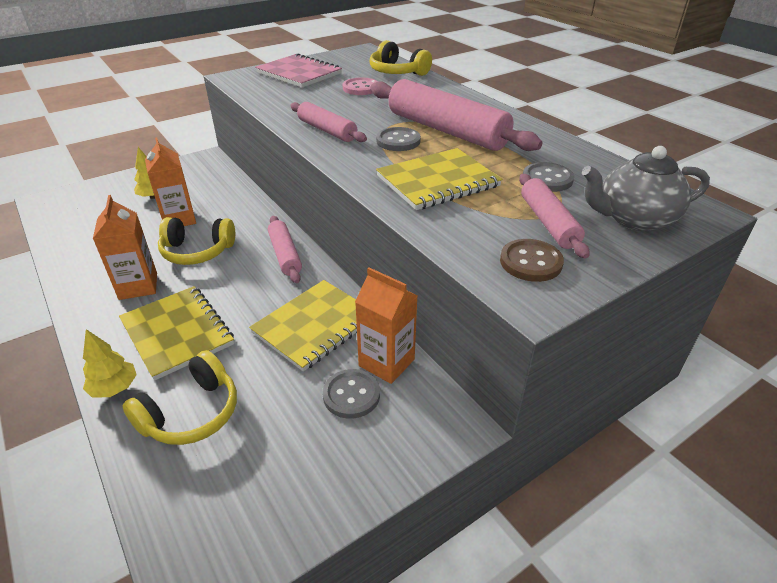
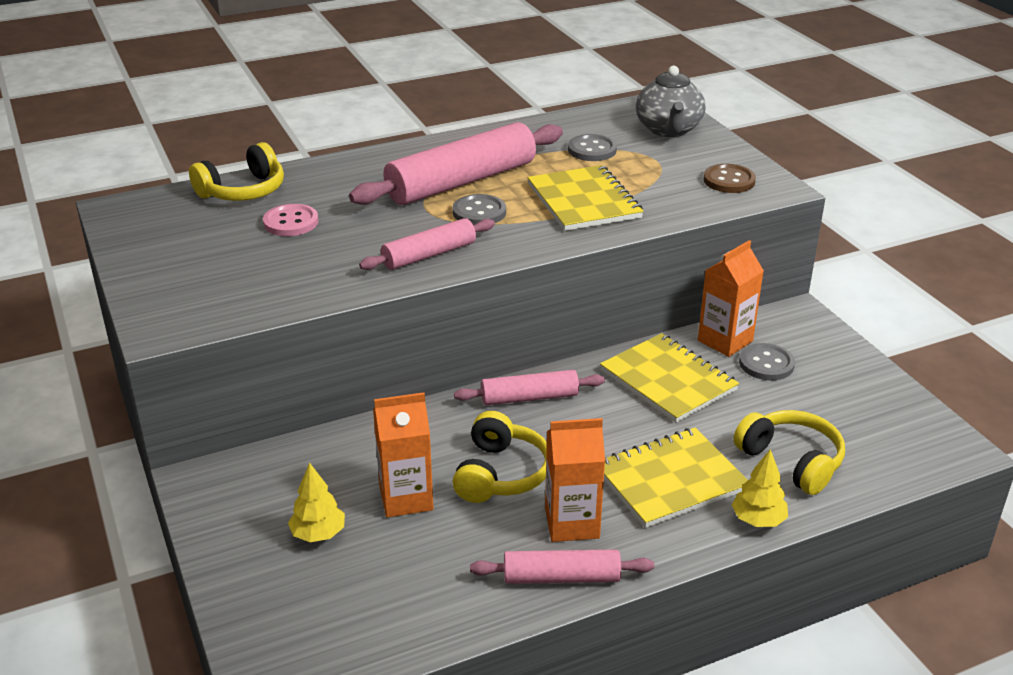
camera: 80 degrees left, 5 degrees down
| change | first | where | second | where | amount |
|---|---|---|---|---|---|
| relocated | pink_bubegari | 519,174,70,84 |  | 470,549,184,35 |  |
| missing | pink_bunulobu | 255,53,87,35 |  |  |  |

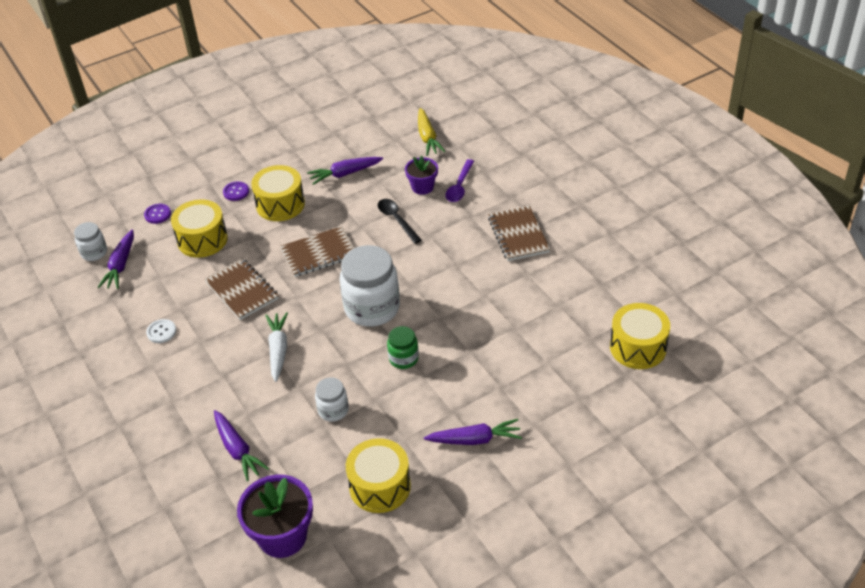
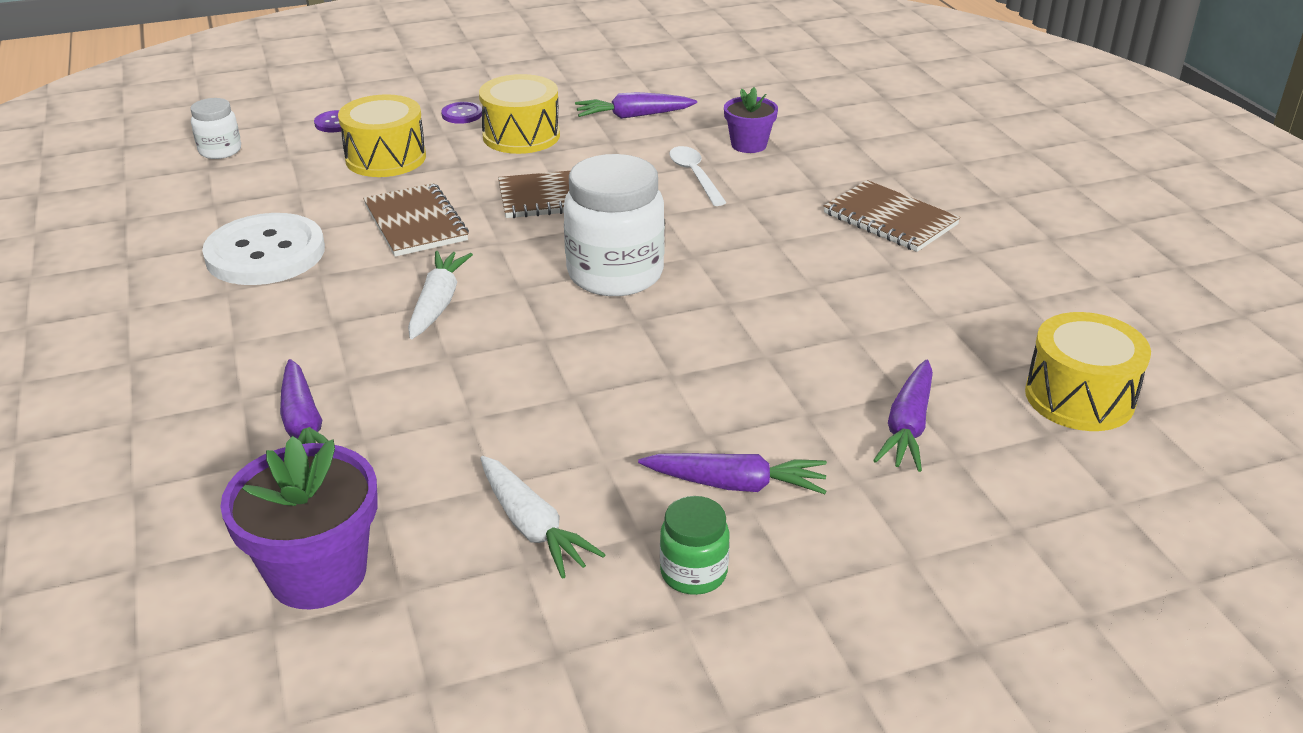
camera: 10 degrees right, 10 degrees down
| change | first | where | second | where | amount |
|---|---|---|---|---|---|
| size | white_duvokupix | 146,319,30,24 |  | 202,213,123,72 | x2.39 |
| exchanged | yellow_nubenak | 346,438,65,75 | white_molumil | 480,456,126,123 |  |
| relocated | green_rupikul | 387,326,32,43 |  | 660,496,70,99 |  |
| colour | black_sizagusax | 378,199,44,45 | white_sizagusax | 669,146,58,60 |  |
| spun | brown_bunulobu | 488,206,62,55 |  | 823,180,138,72 | 45 degrees counterclockwise |
| relocated | purple_molumil | 97,230,37,59 |  | 873,359,60,113 |  |
| missing | white_rupikul | 315,377,34,45 |  |  |  |
| missing | yellow_molumil | 418,108,28,48 |  |  |  |
| missing | purple_sizagusax | 445,159,29,43 |  |  |  |

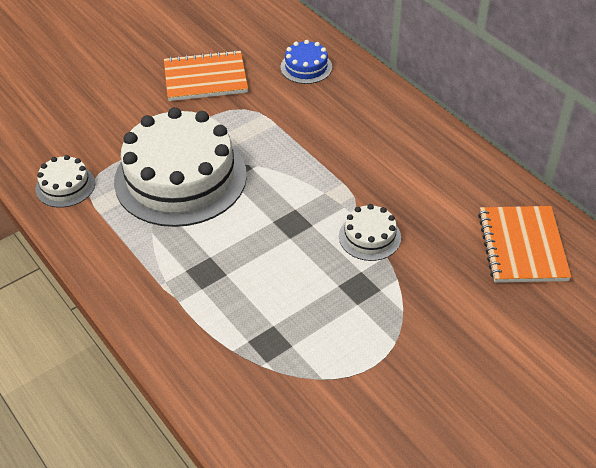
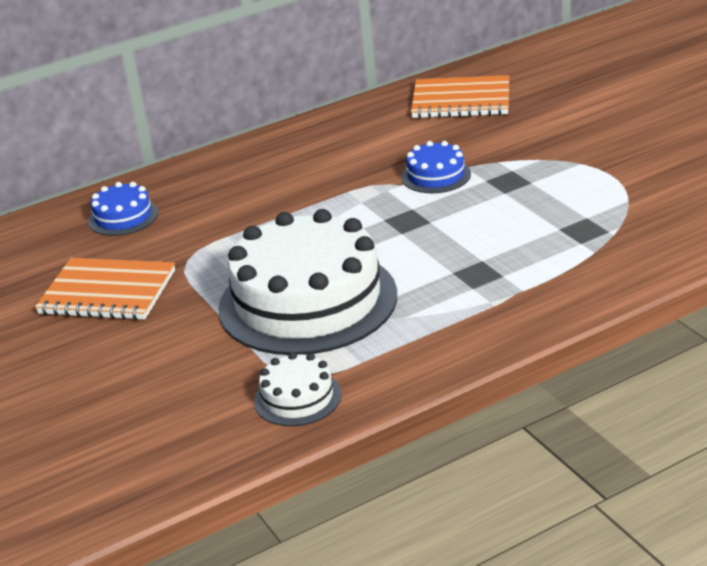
camera: 80 degrees left, 15 degrees down
| change | first | where | second | where | amount |
|---|---|---|---|---|---|
| spun | orange_bunulobu | 164,50,84,51 |  | 35,258,140,62 | 75 degrees counterclockwise |
| colour | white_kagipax | 339,204,62,57 | blue_kagipax | 401,141,70,52 |  |

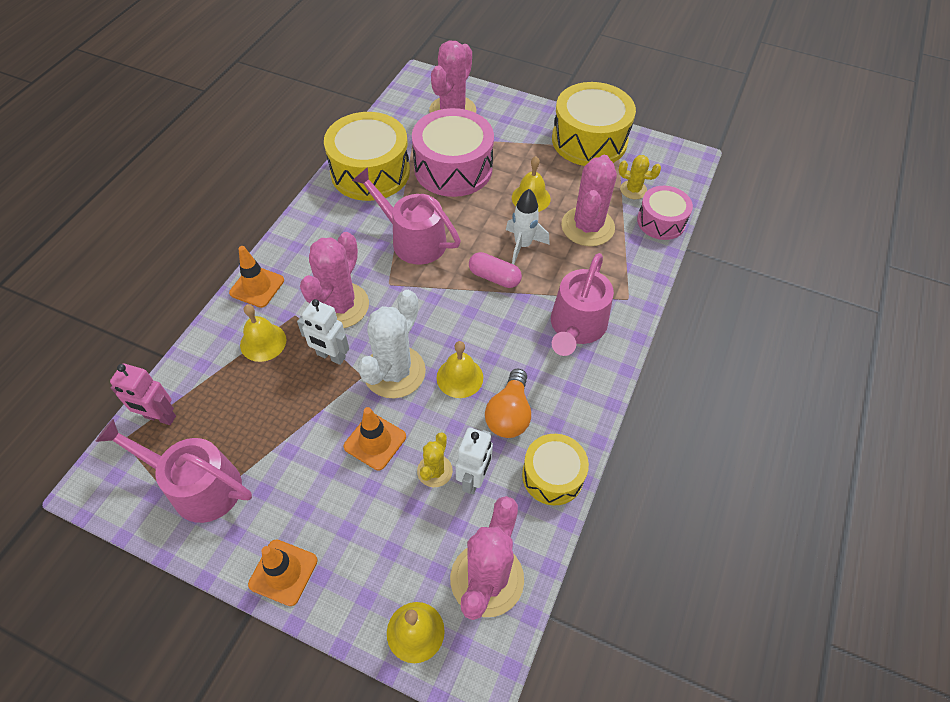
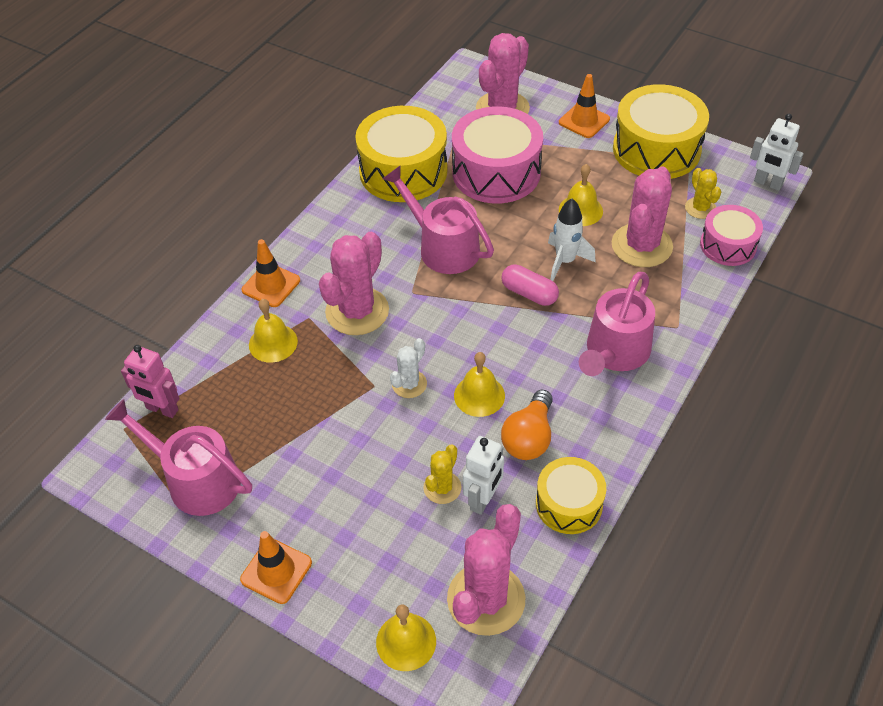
camera: 10 degrees right, 5 degrees down
| change | first | where | second | where | amount |
|---|---|---|---|---|---|
| size | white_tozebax | 357,290,69,108 |  | 390,338,37,60 | x0.52 |
| relocated | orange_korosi | 344,407,62,63 |  | 559,74,51,64 |  |
| spun | yellow_tozebax | 618,155,43,44 |  | 685,168,36,51 | 45 degrees clockwise |
| relocated | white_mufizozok | 297,299,52,66 |  | 750,114,53,77 |  |

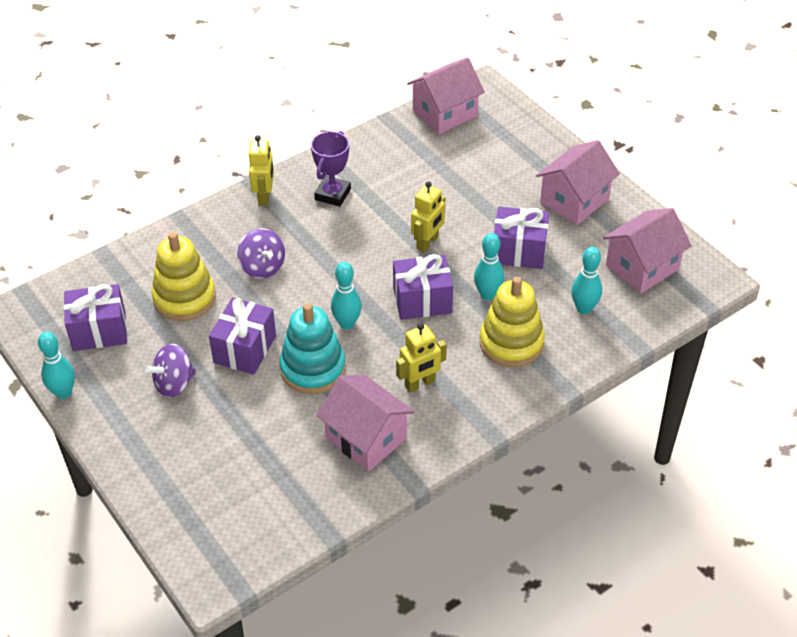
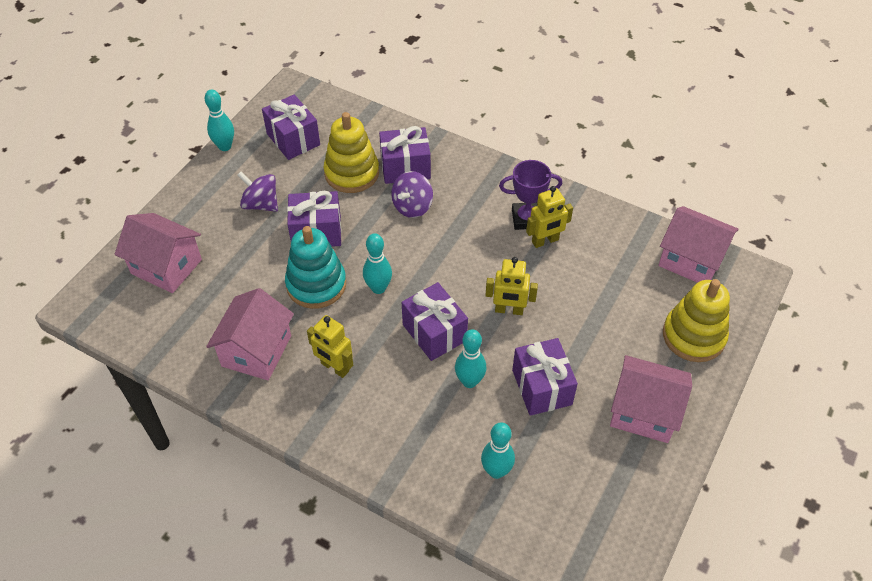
camera: 65 degrees right, 5 degrees up
| change | first | where | second | where | amount |
|---|---|---|---|---|---|
| relocated | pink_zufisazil | 603,208,89,86 |  | 115,213,87,80 |  |
| appeared |  |  | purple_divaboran | 379,126,52,58 |  |
| relocated | yellow_mufizozok | 249,135,25,71 |  | 526,186,47,62 |  |
| relocated | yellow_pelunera | 480,277,65,90 |  | 663,279,67,83 |  |

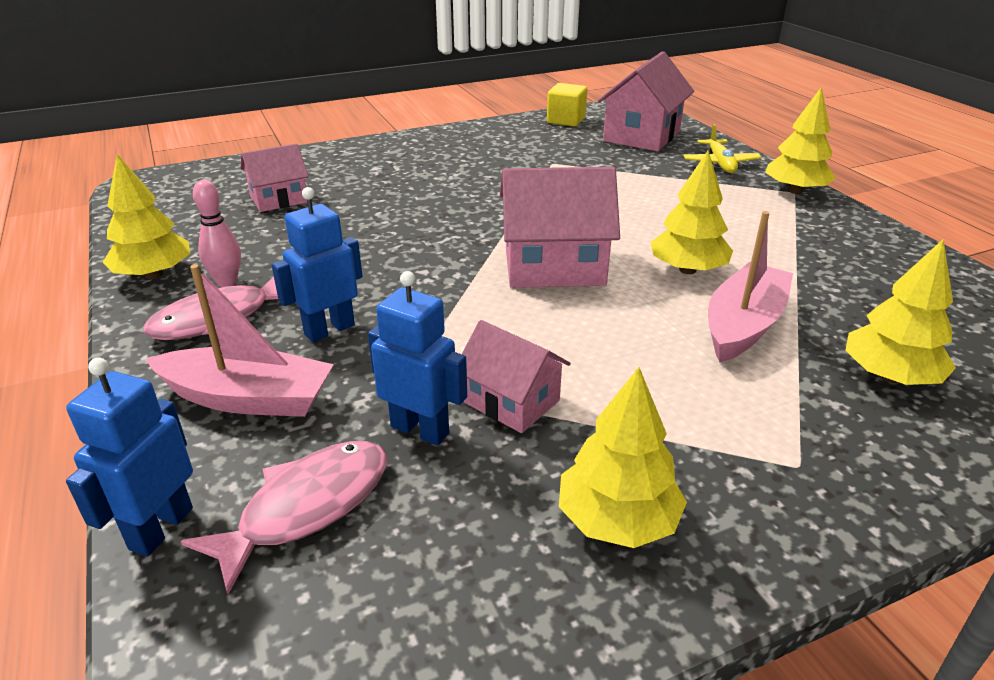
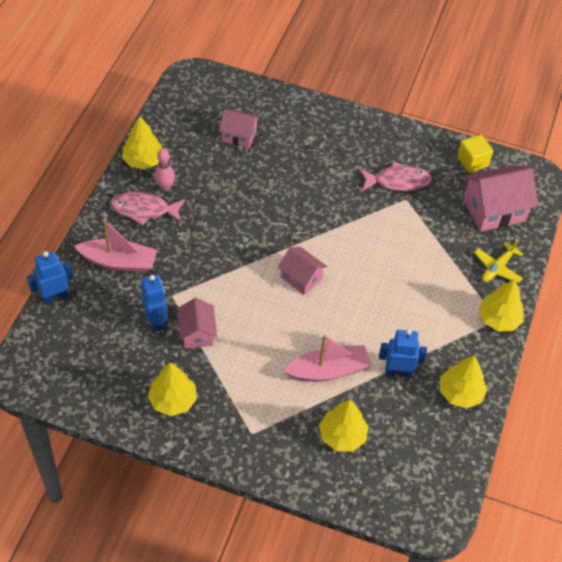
camera: 40 degrees right, 20 degrees up
| change | first | where | second | where | amount |
|---|---|---|---|---|---|
| spun | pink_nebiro | 146,264,188,153 |  | 74,220,83,52 | 45 degrees counterclockwise |
| size | pink_zufisazil | 500,167,120,121 |  | 278,247,49,48 | x0.60 |
| relocated | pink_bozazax | 181,441,206,154 |  | 359,162,73,29 |  |
| relocated | blue_mufizozok | 272,187,90,155 |  | 379,329,48,49 |  |
| relocated | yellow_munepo | 650,150,83,124 |  | 440,355,47,53 |  |

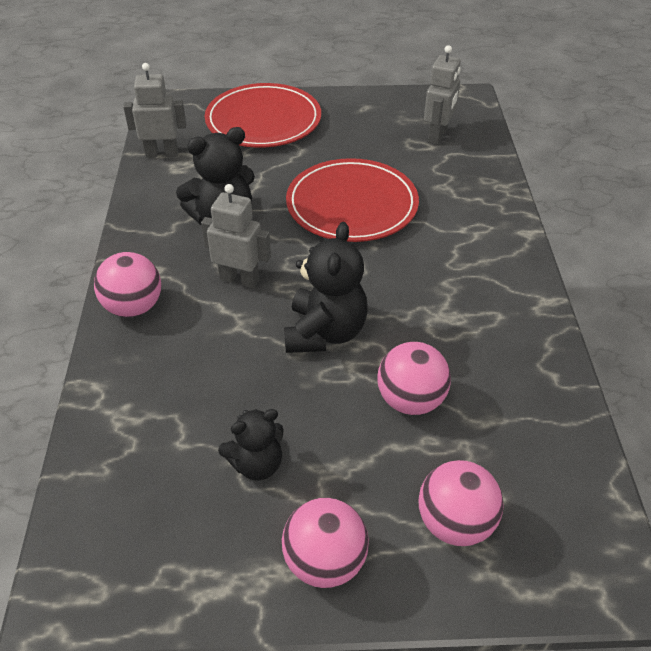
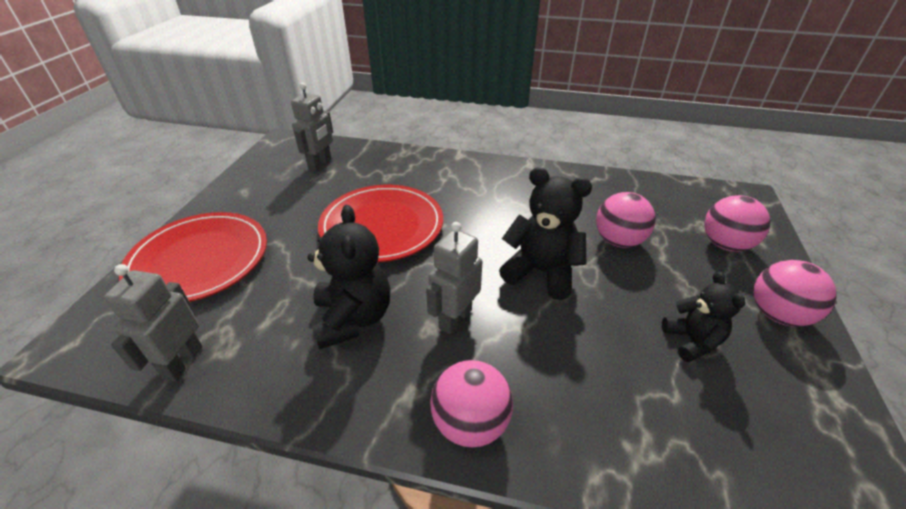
camera: 75 degrees left, 5 degrees down
| change | first | where | second | where | amount |
|---|---|---|---|---|---|
| spun | grey_mufizozok | 424,45,37,100 |  | 291,83,42,89 | 75 degrees clockwise |

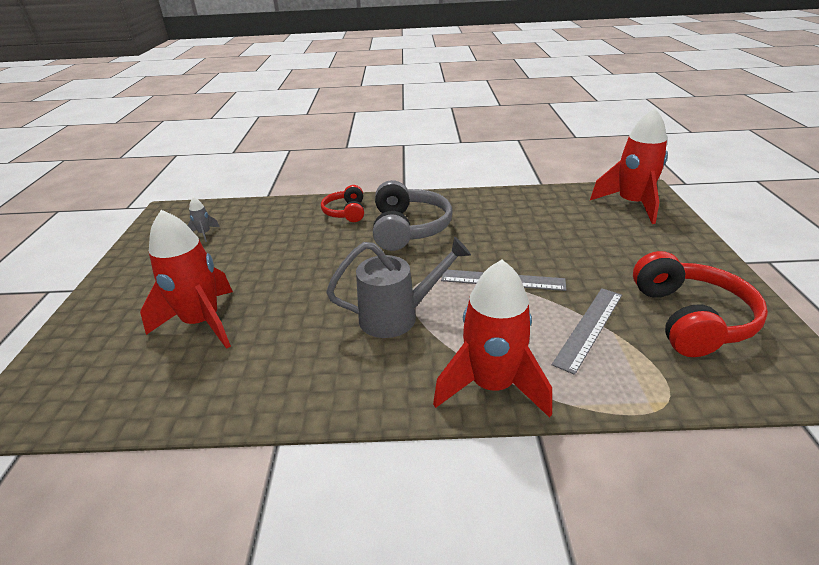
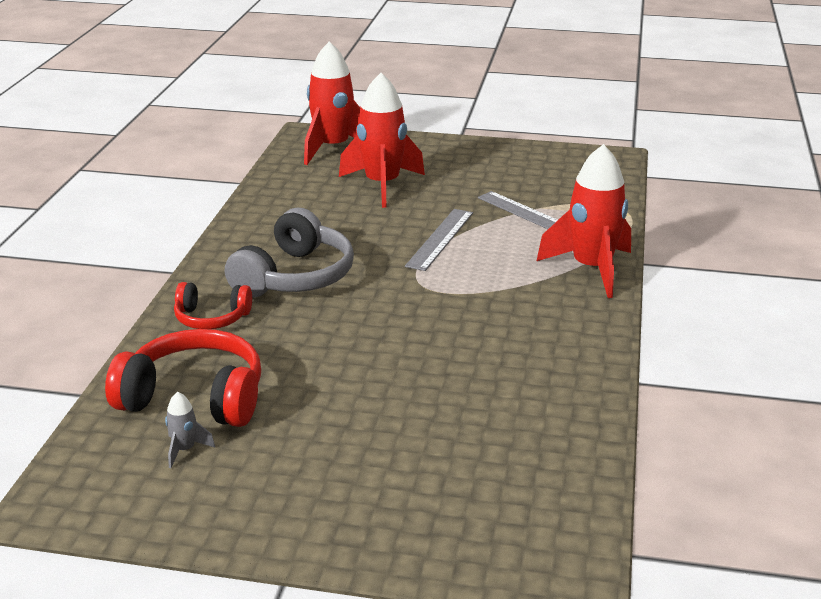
camera: 80 degrees left, 5 degrees down
| change | first | where | second | where | amount |
|---|---|---|---|---|---|
| relocated | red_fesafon | 633,251,135,106 |  | 105,329,156,98 |  |
| spun | grey_fesafon | 373,180,79,71 |  | 225,208,129,90 | 105 degrees clockwise |
| relocated | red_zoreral | 140,210,93,139 |  | 339,73,86,135 |  |
| missing | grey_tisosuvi | 326,237,145,101 |  |  |  |

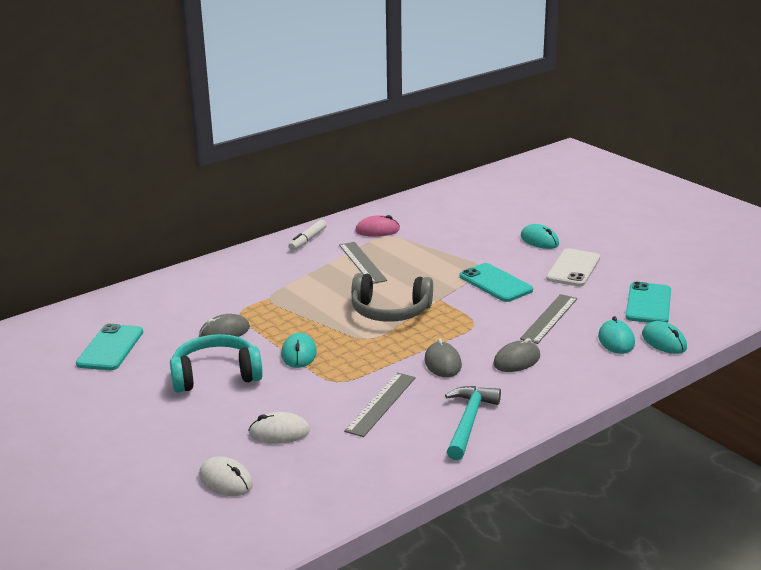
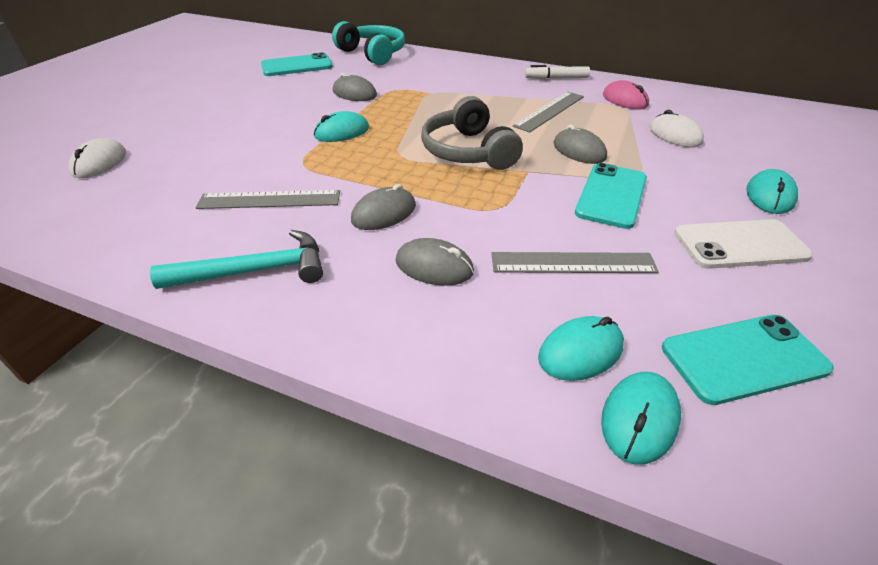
camera: 60 degrees right, 15 degrees up
| change | first | where | second | where | amount |
|---|---|---|---|---|---|
| relocated | turquoise_fesafon | 170,334,93,59 |  | 332,21,73,44 |  |
| appeared |  |  | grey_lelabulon | 553,124,54,40 |  |
| relocated | white_lelabulon | 249,412,61,32 |  | 649,110,55,37 |  |

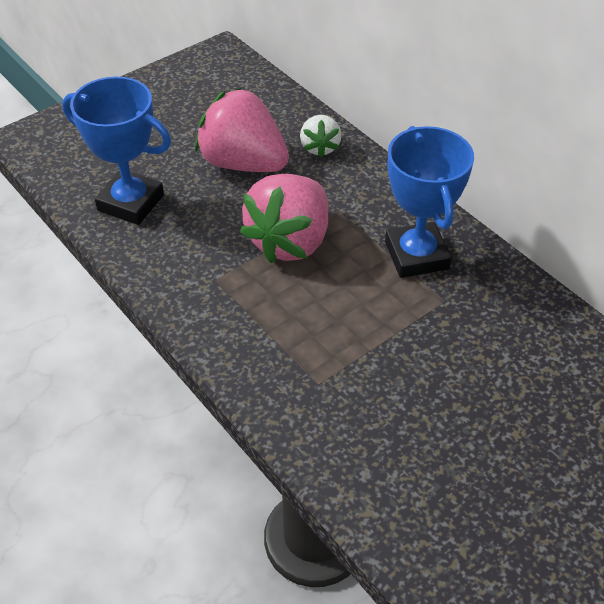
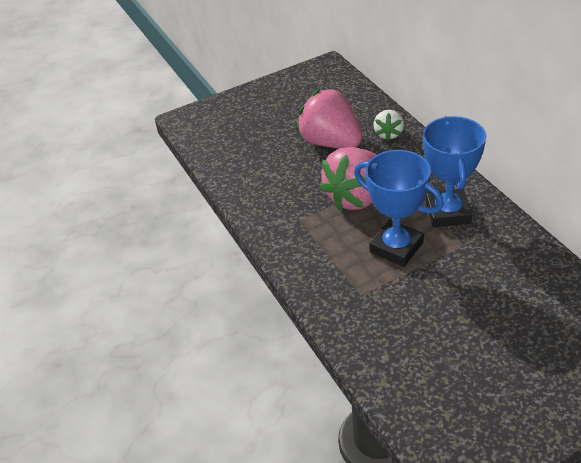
camera: 15 degrees right, 5 degrees down
| change | first | where | second | where | amount |
|---|---|---|---|---|---|
| relocated | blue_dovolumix | 62,76,109,149 |  | 354,150,90,117 |  |

